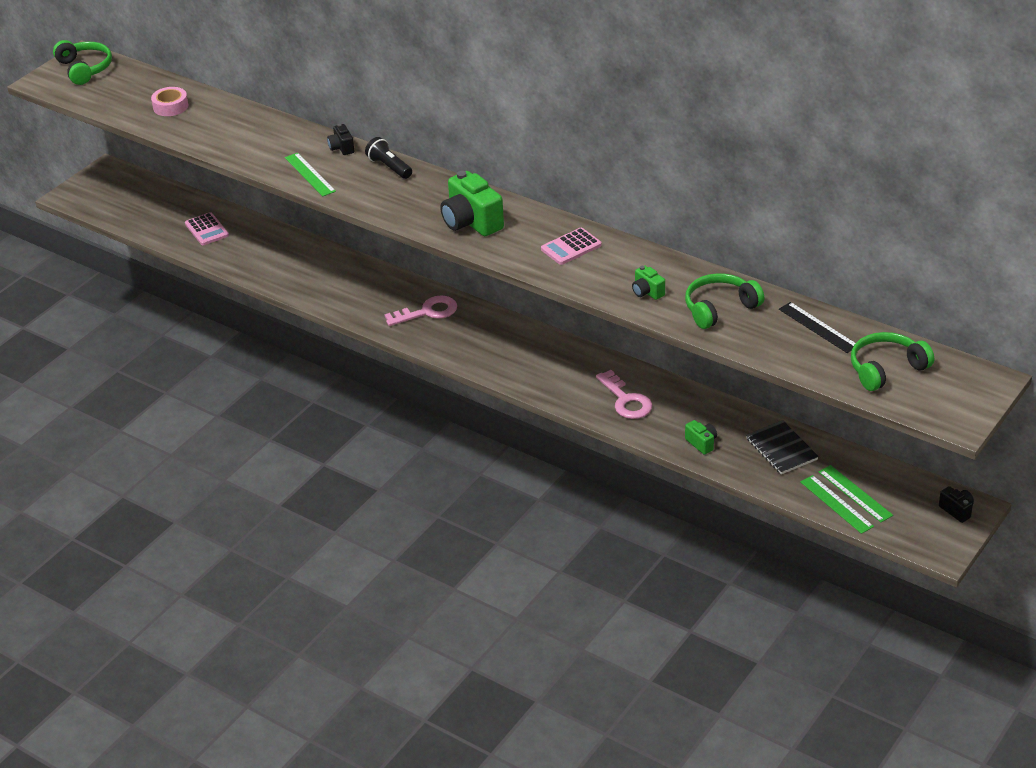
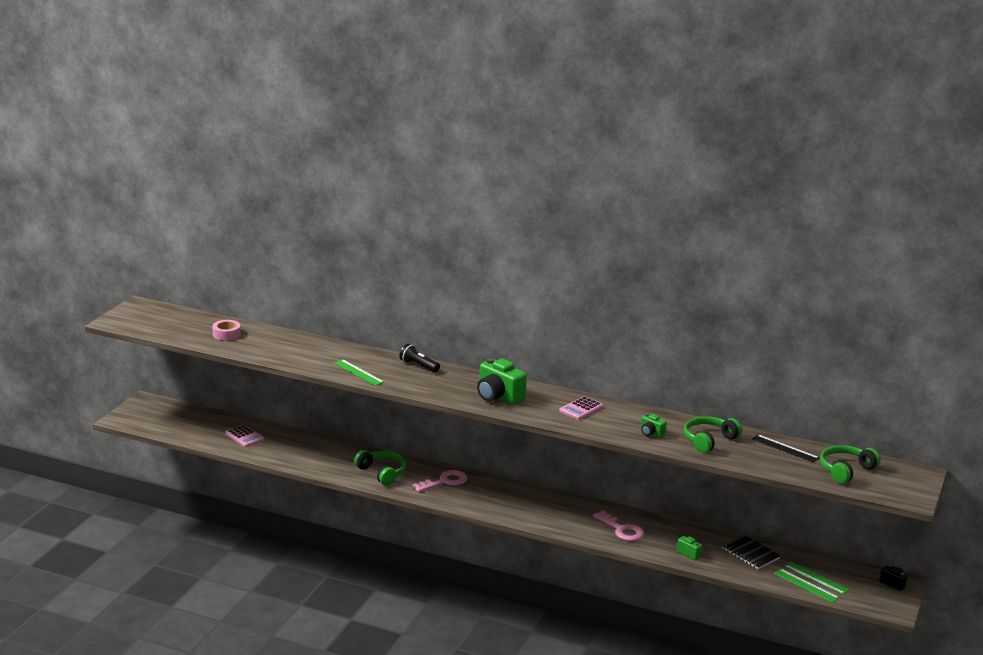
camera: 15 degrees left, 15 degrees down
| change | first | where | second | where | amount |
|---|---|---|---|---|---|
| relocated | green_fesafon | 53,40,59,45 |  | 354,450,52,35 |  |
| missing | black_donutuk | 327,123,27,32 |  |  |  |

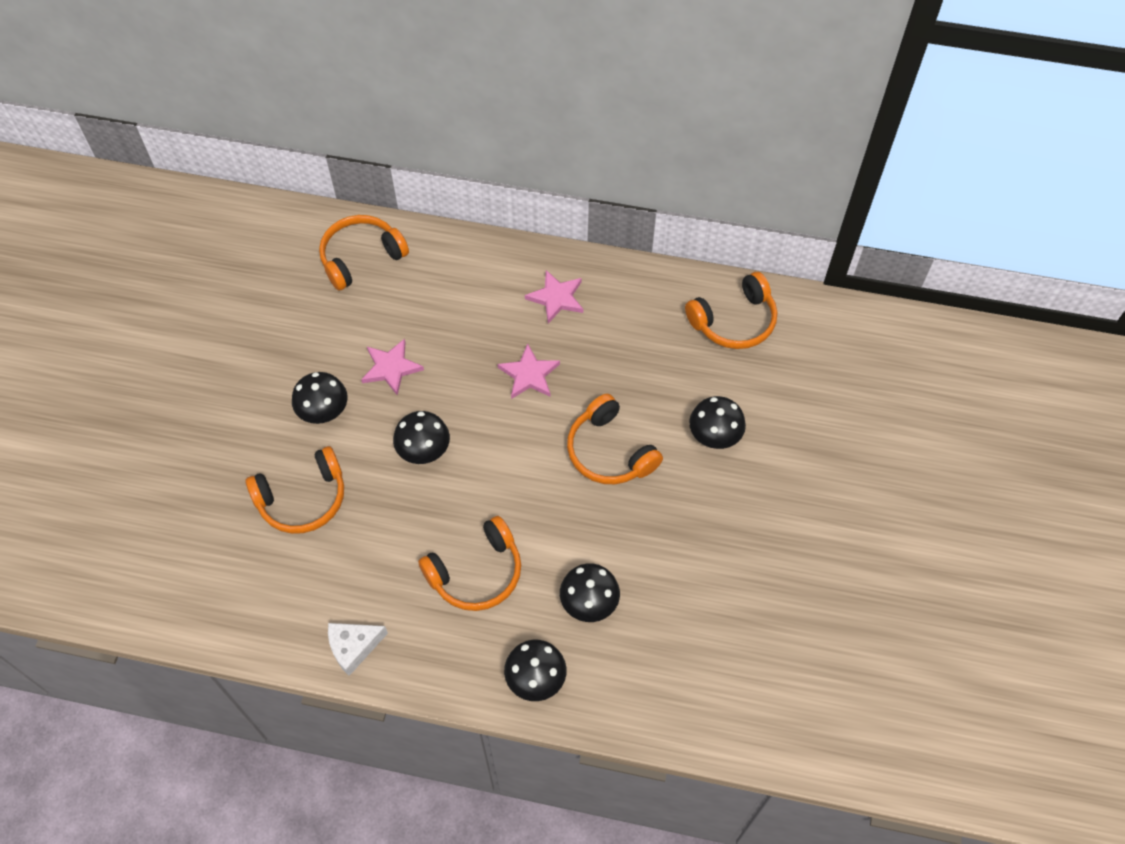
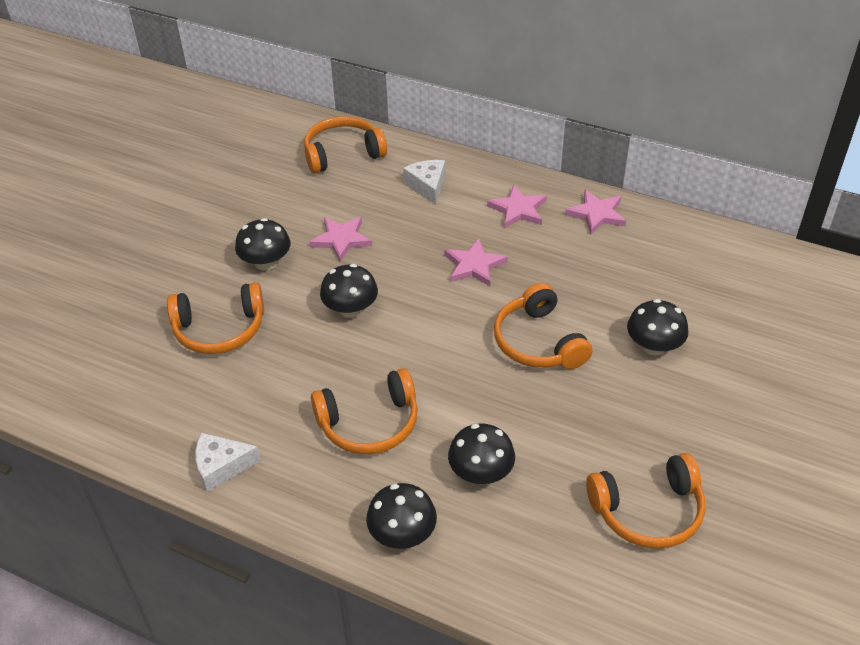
camera: 15 degrees right, 15 degrees down
| change | first | where | second | where | amount |
|---|---|---|---|---|---|
| appeared |  |  | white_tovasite | 403,160,42,45 |  |
| appeared |  |  | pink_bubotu | 565,190,61,45 |  |
| relocated | orange_fesafon | 685,272,92,77 |  | 586,453,119,96 |  |

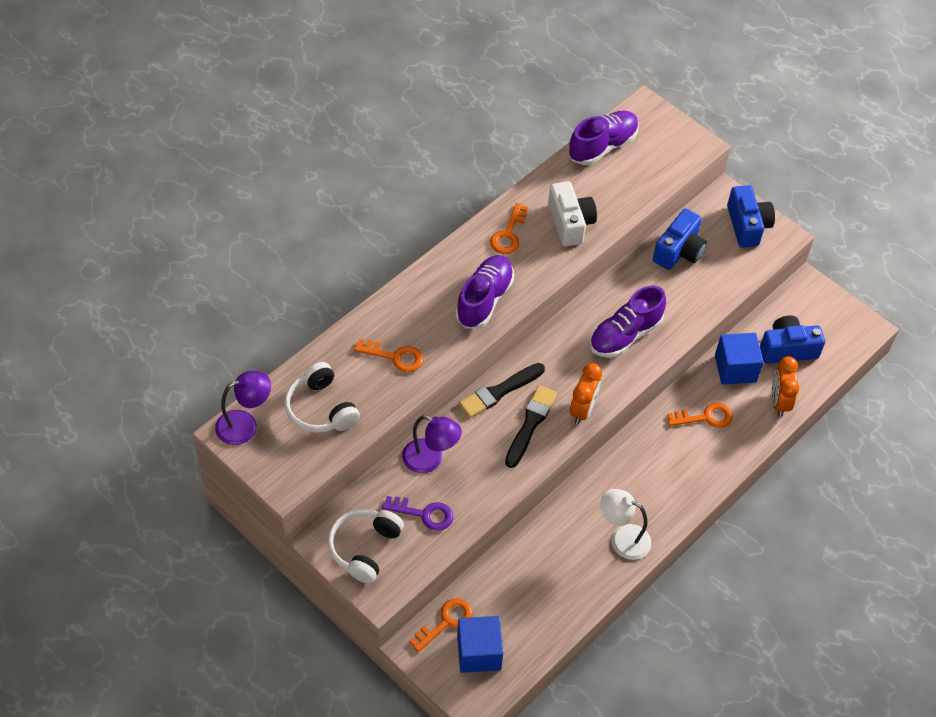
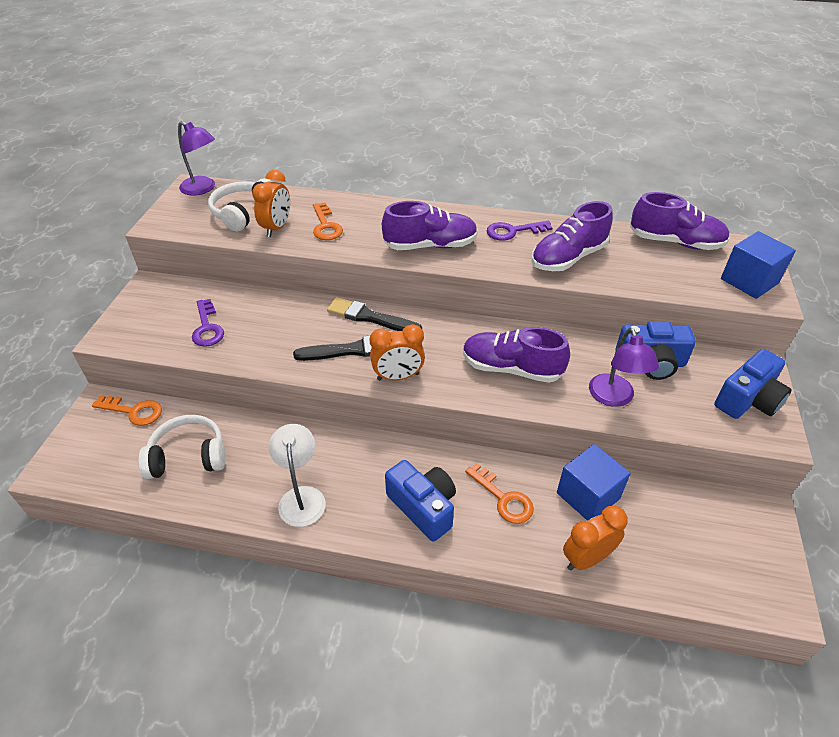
camera: 60 degrees right, 10 degrees down
| change | first | where | second | where | amount |
|---|---|---|---|---|---|
| relocated | white_fesafon | 328,509,76,75 |  | 138,415,88,64 |  |
| appeared |  |  | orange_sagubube | 252,170,38,67 |  |
| relocated | blue_donutuk | 760,315,65,49 |  | 385,460,71,81 |  |
| colour | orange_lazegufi | 490,203,38,51 | purple_lazegufi | 487,221,65,20 |  |
| exchanged | white_donutuk | 548,181,49,66 | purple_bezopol | 531,201,82,70 |  |
| relocated | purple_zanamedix | 402,415,60,58 |  | 589,328,70,79 |  |
| relocated | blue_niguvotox | 457,616,46,57 |  | 721,231,75,68 |  |

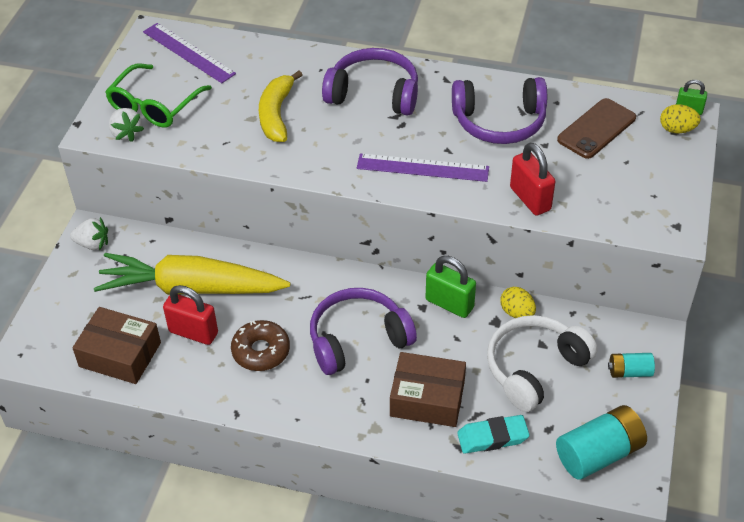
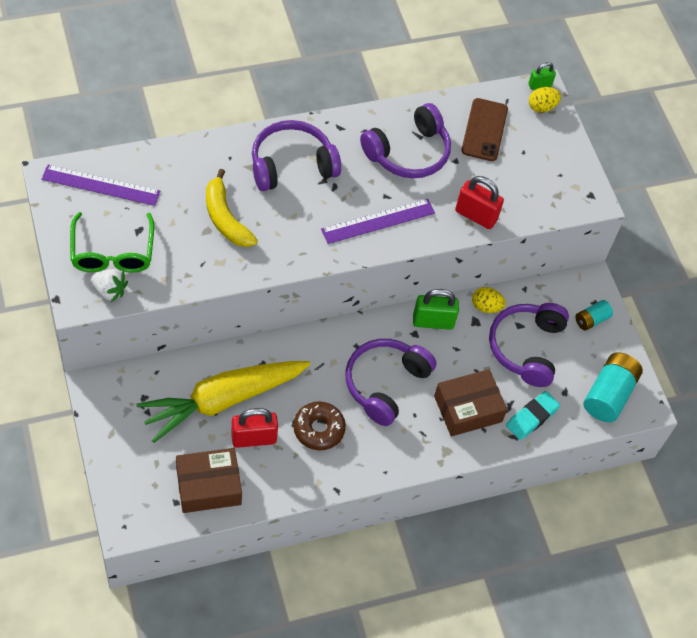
camera: 40 degrees left, 10 degrees up
| change | first | where | second | where | amount |
|---|---|---|---|---|---|
| colour | white_fesafon | 487,315,110,97 | purple_fesafon | 489,303,80,84 |  |
| missing | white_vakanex | 70,217,38,33 |  |  |  |

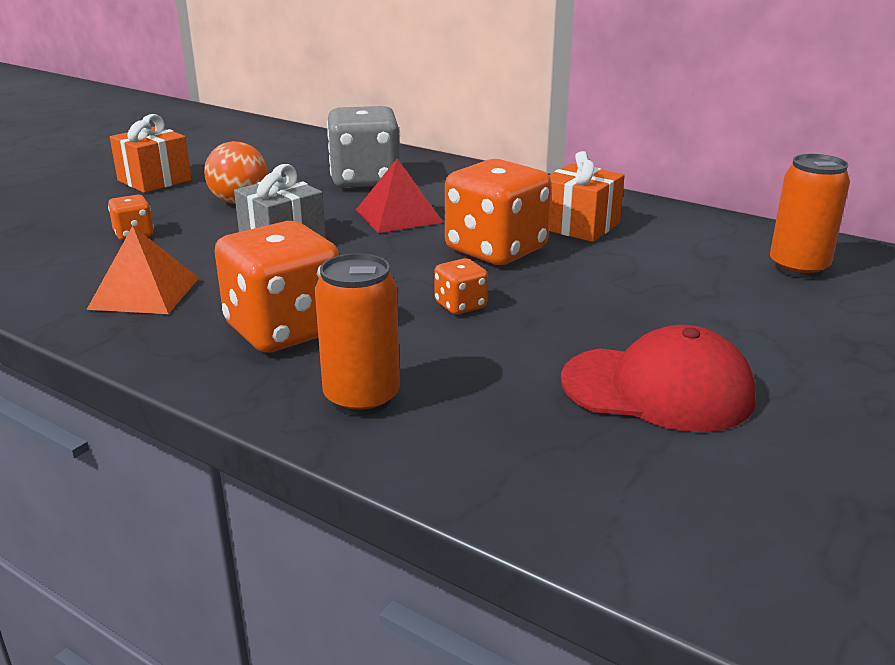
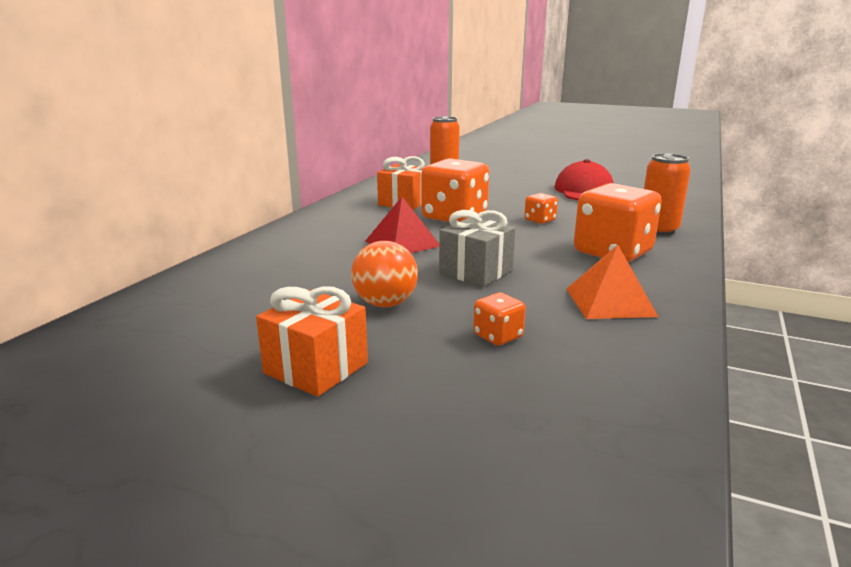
camera: 100 degrees left, 5 degrees down
| change | first | where | second | where | amount |
|---|---|---|---|---|---|
| missing | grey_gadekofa | 327,106,73,82 |  |  |  |

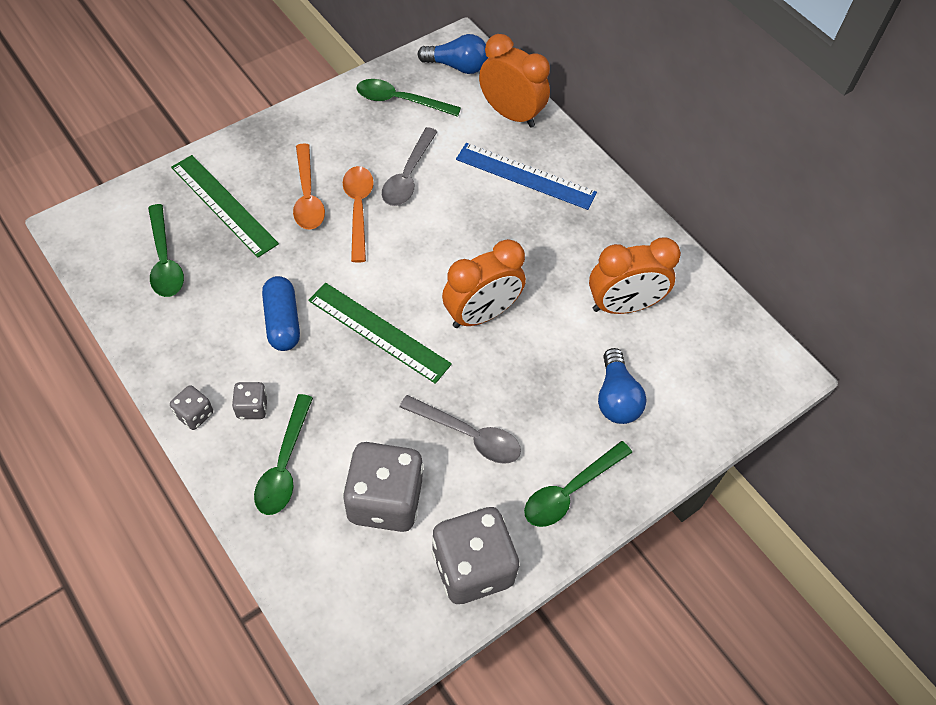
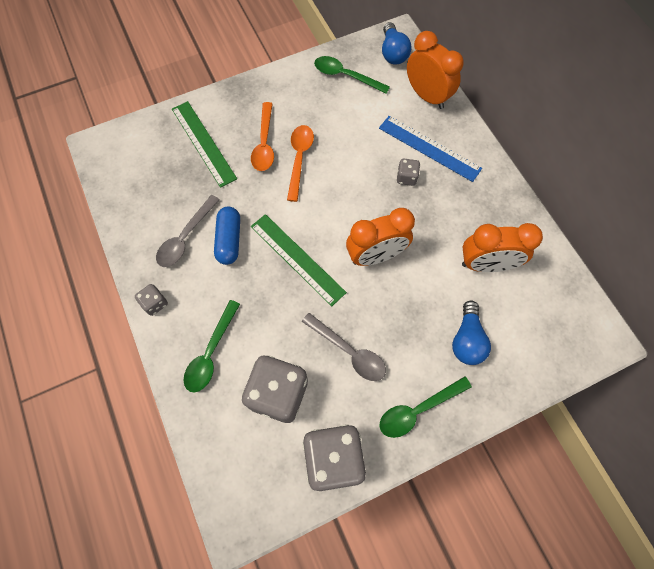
camera: 15 degrees right, 10 degrees up
| change | first | where | second | where | amount |
|---|---|---|---|---|---|
| relocated | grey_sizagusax | 382,127,55,79 |  | 156,195,64,72 |  |
| spun | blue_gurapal | 417,34,71,40 |  | 382,22,29,42 | 60 degrees clockwise |
| relocated | grey_gadekofa | 232,382,36,37 |  | 397,159,23,27 |  |
| missing | green_sizagusax | 148,204,36,93 |  |  |  |

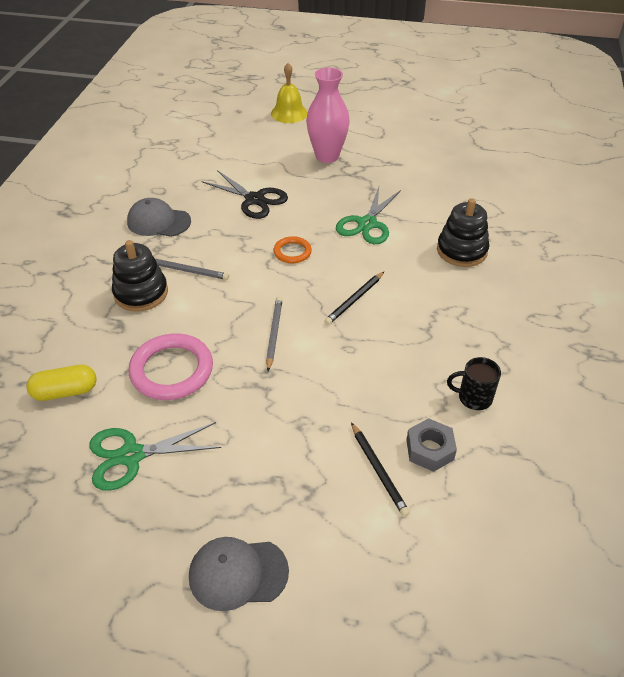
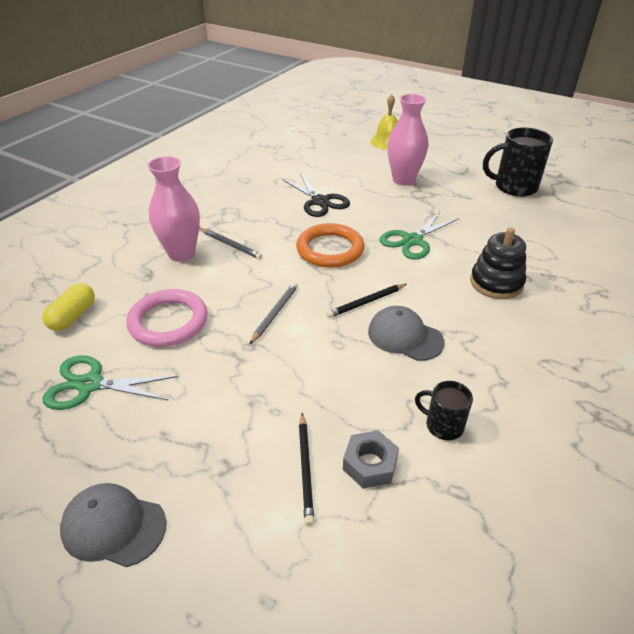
camera: 20 degrees right, 5 degrees down
| change | first | where | second | where | amount |
|---|---|---|---|---|---|
| spun | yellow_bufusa | 27,365,70,36 |  | 42,283,53,48 | 75 degrees counterclockwise |
| exchanged | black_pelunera | 112,240,56,72 | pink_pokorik | 147,156,53,106 |  |
| size | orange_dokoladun | 274,236,38,27 |  | 296,223,69,45 | x1.86 |
| relocated | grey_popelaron | 127,198,64,39 |  | 368,306,76,55 |  |
| appeared |  |  | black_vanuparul | 483,128,70,69 |  |

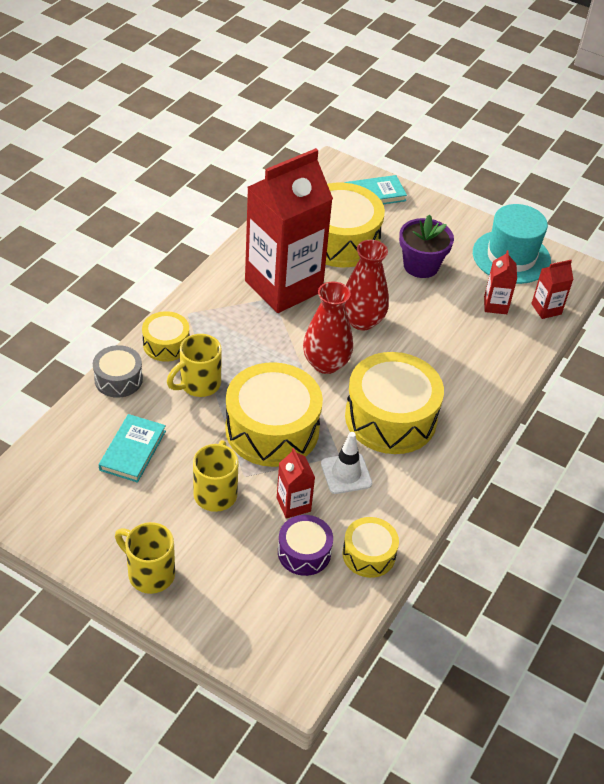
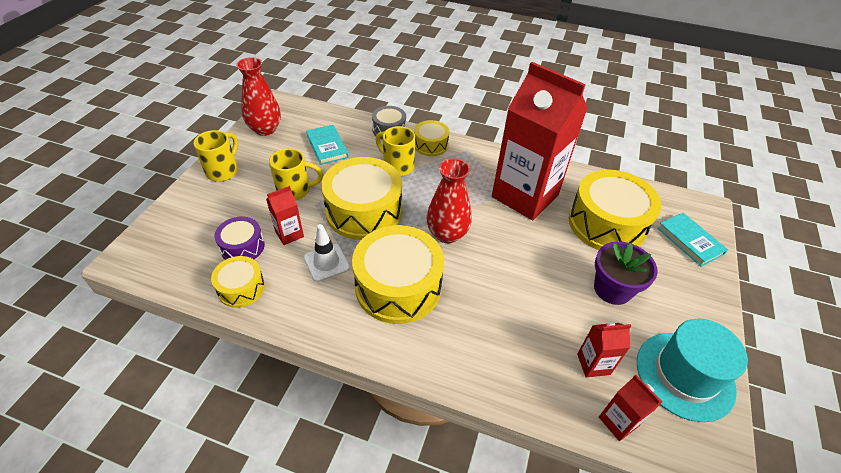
camera: 80 degrees right, 0 degrees up
| change | first | where | second | where | amount |
|---|---|---|---|---|---|
| relocated | red_pokorik | 345,240,44,91 |  | 236,57,45,79 |  |
| spun | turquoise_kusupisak | 99,414,67,69 |  | 306,125,43,40 | 60 degrees clockwise |

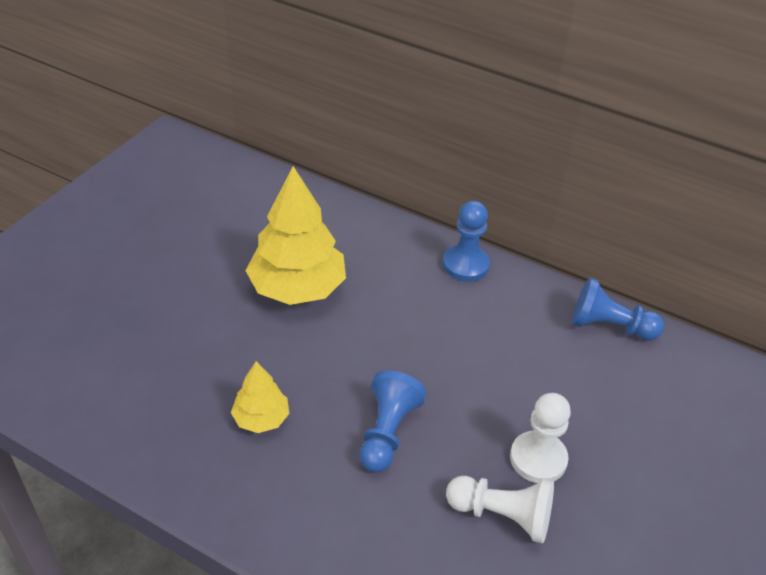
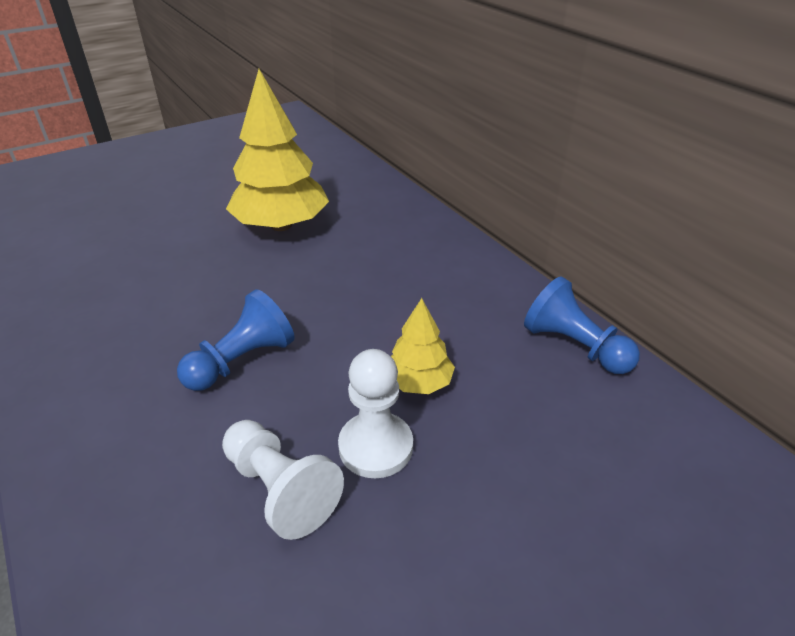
camera: 30 degrees right, 5 degrees down
| change | first | where | second | where | amount |
|---|---|---|---|---|---|
| relocated | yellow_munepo | 231,361,59,72 |  | 391,298,64,96 |  |
| missing | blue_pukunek | 443,201,47,81 |  |  |  |

